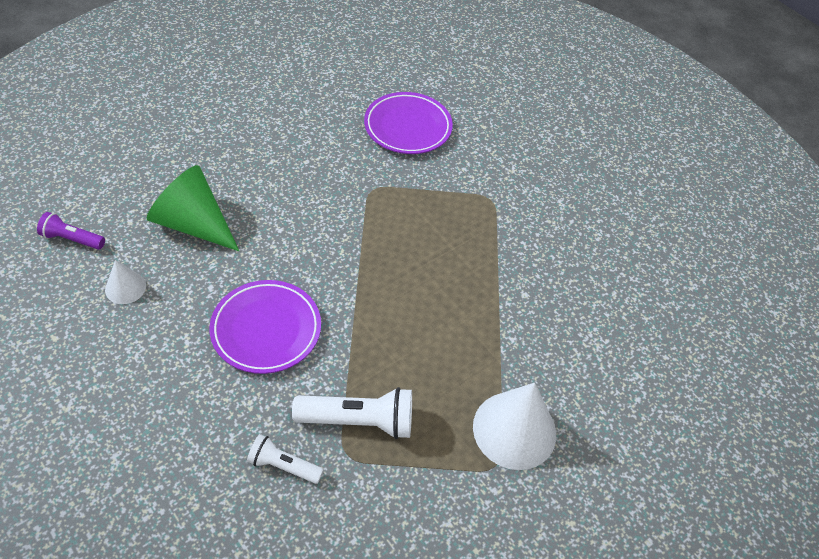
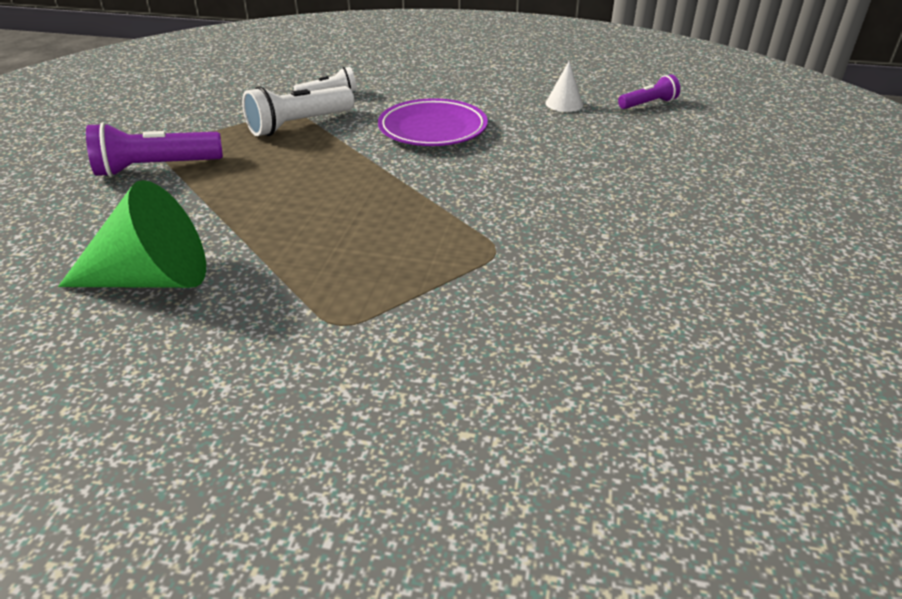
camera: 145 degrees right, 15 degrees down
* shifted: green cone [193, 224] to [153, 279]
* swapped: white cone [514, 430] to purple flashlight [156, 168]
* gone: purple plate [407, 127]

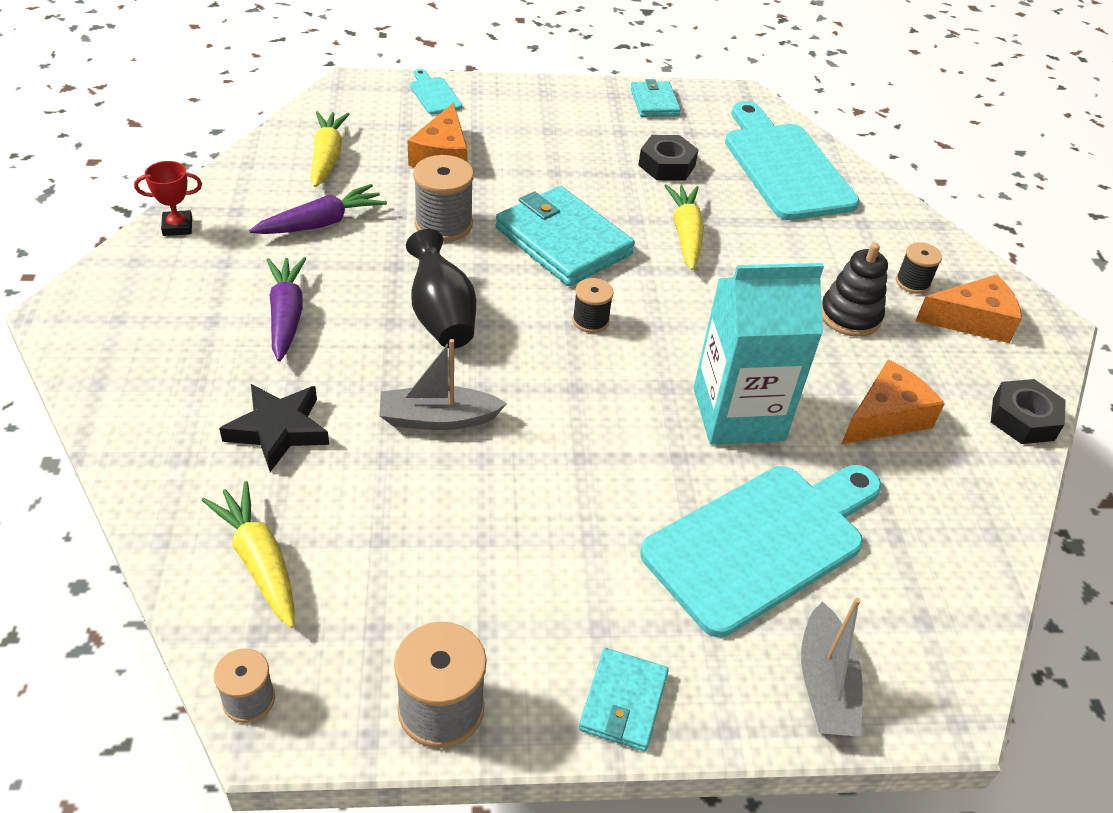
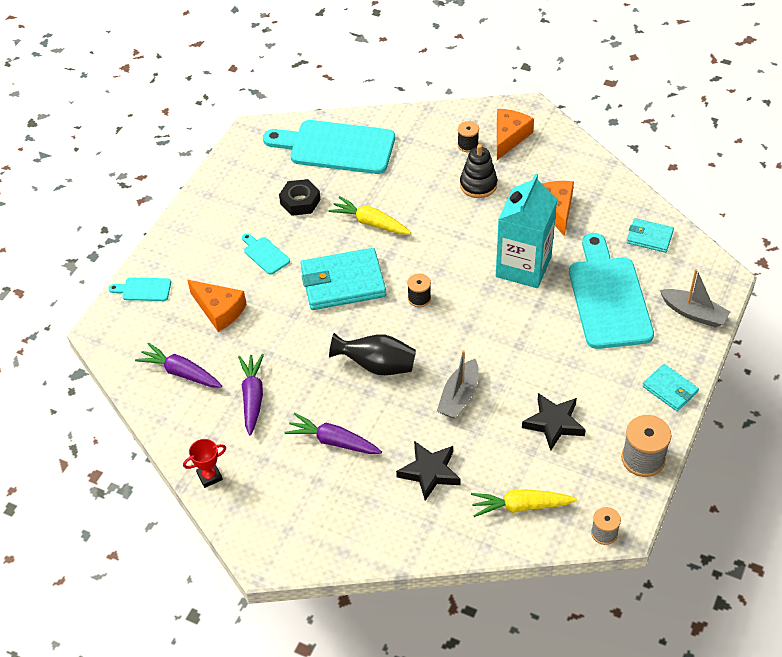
camera: 55 degrees left, 5 degrees up
* repainted: yellow carrot [327, 157] to purple carrot [181, 372]
* rotated: red trophy [177, 227] = [209, 476] 45 degrees clockwise
* new: turquoise cutting board [265, 254]
* new: black star [554, 423]
* shifted: turquoise wallet [654, 102] to [649, 237]
* gone: grey spool [443, 224]
* gone: black nut [1023, 419]

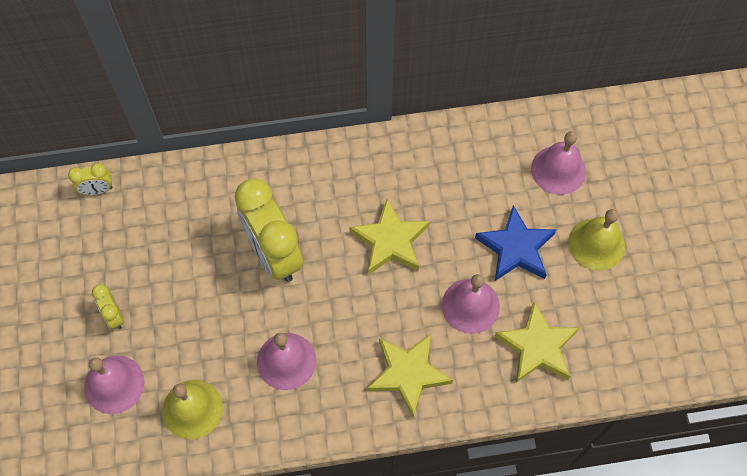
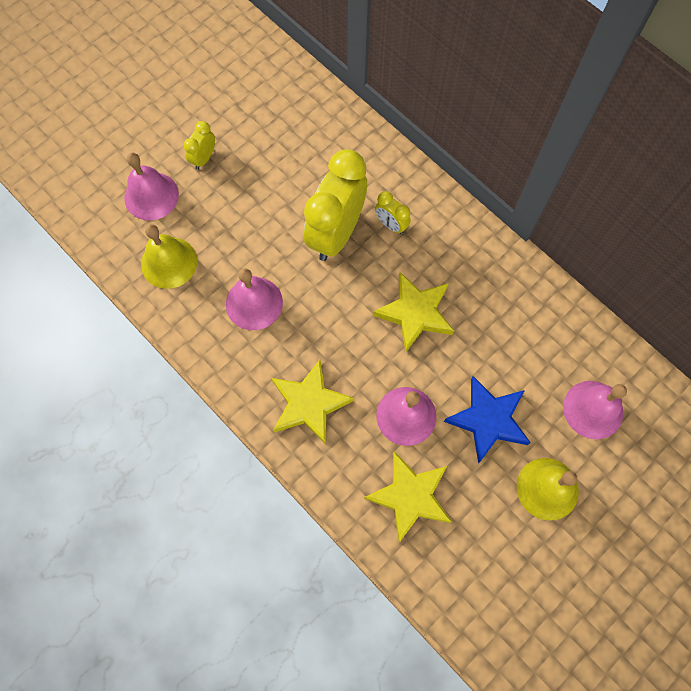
camera: 55 degrees right, 5 degrees up
* shifted: yellow clock [97, 190] to [391, 225]

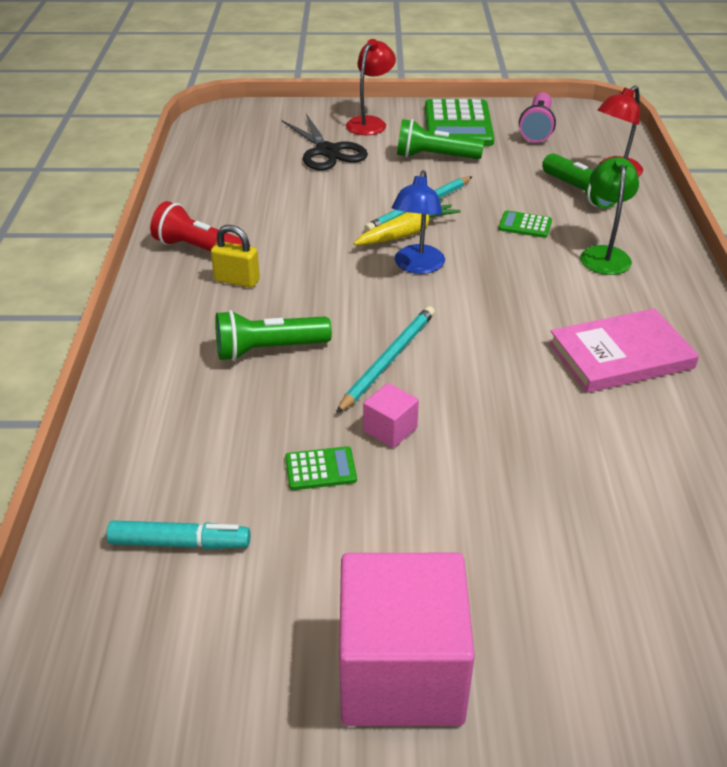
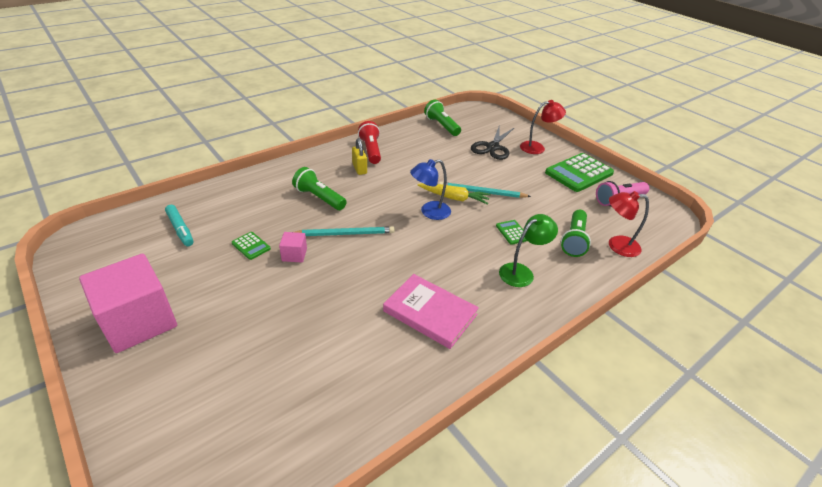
camera: 50 degrees right, 0 degrees up
* shifted: green flashlight [434, 157] to [441, 126]

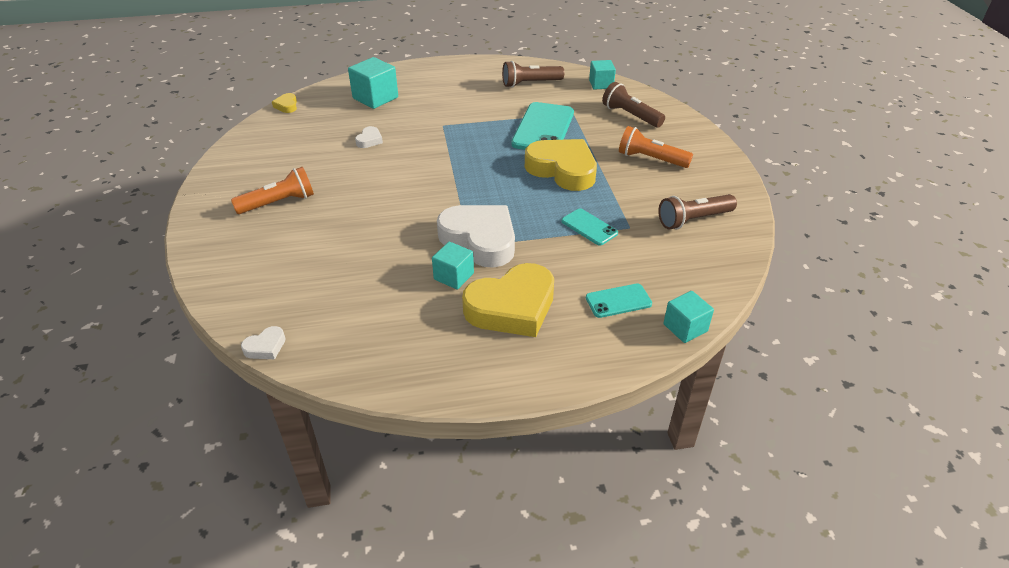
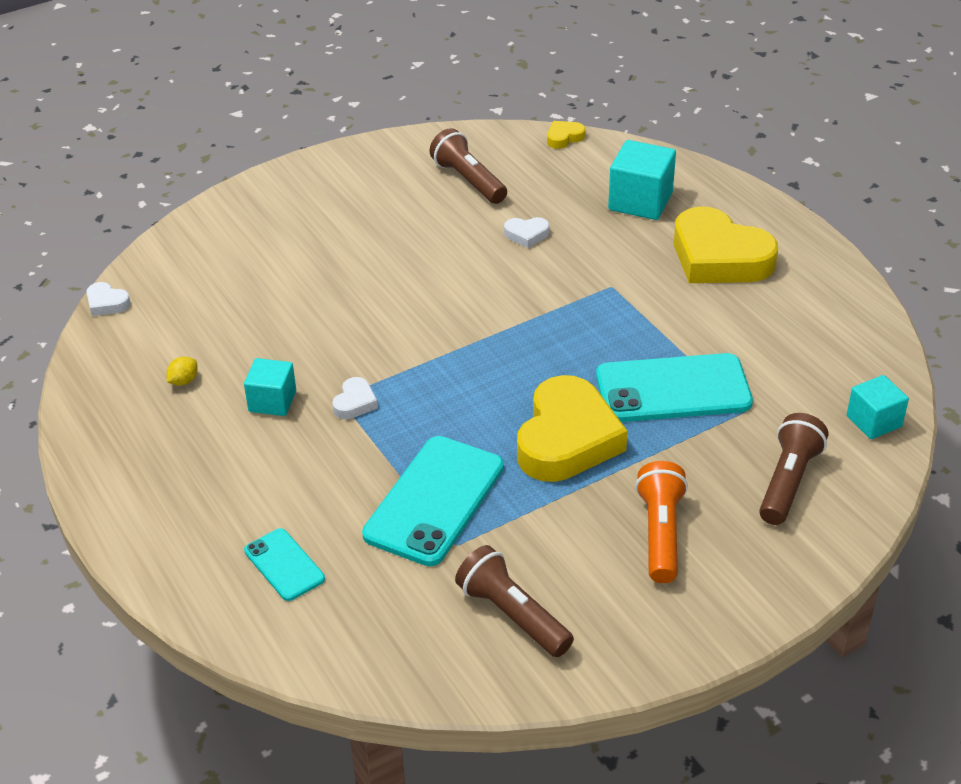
camera: 70 degrees right, 0 degrees up
* new: yellow lemon [183, 381]
* scaled: white heart [480, 240] = [355, 402] x0.42
* scaled: turquoise phone [589, 227] = [434, 501] x1.89
* shifted: brown flashlight [530, 83] to [469, 180]
* shifted: yellow heart [512, 307] to [719, 257]
* gone: orange flashlight [279, 203]
* gone: turquoise cube [685, 328]

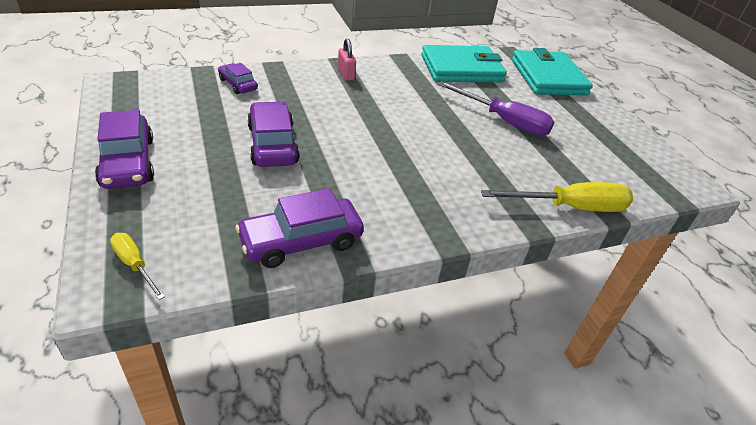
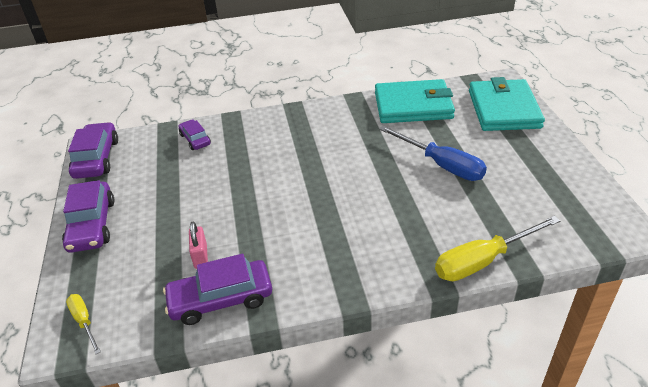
camera: 15 degrees right, 0 degrees up
* shifted: purple car [273, 144] to [97, 158]
* shifted: pink padlock [346, 74] to [201, 256]
* repainted: purple screwdriver [504, 121] to blue screwdriver [441, 165]
* rotated: yellow screwdriver [570, 207] = [483, 261] 150 degrees clockwise

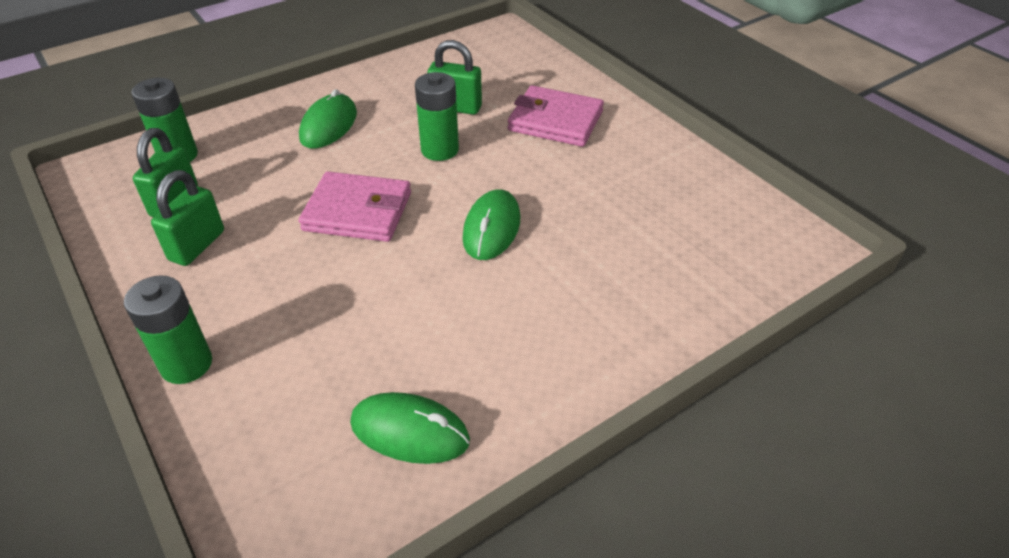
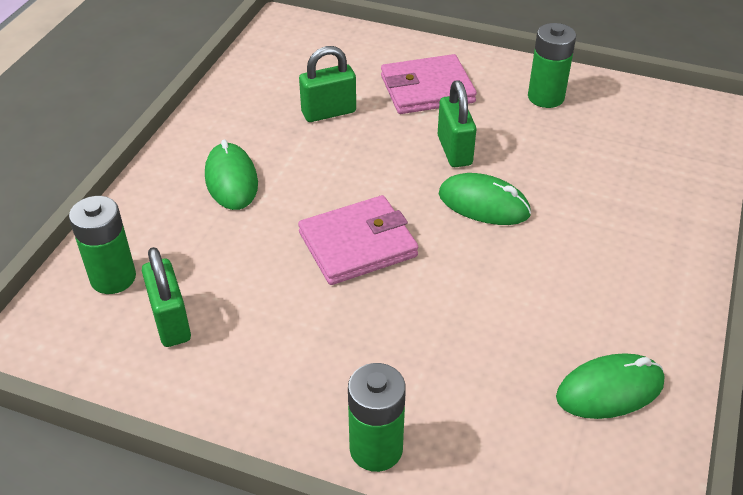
camera: 35 degrees left, 0 degrees up
* shifted: green padlock [197, 245] to [454, 150]
* rotated: green mouse [492, 228] = [484, 204] 45 degrees counterclockwise
* shifted: green battery [440, 150] to [546, 97]

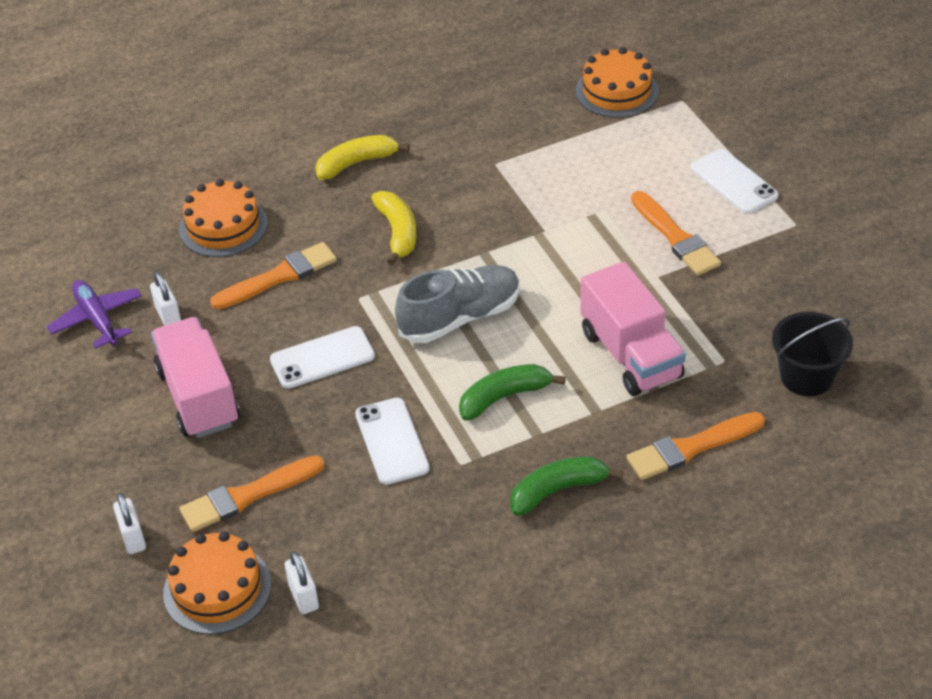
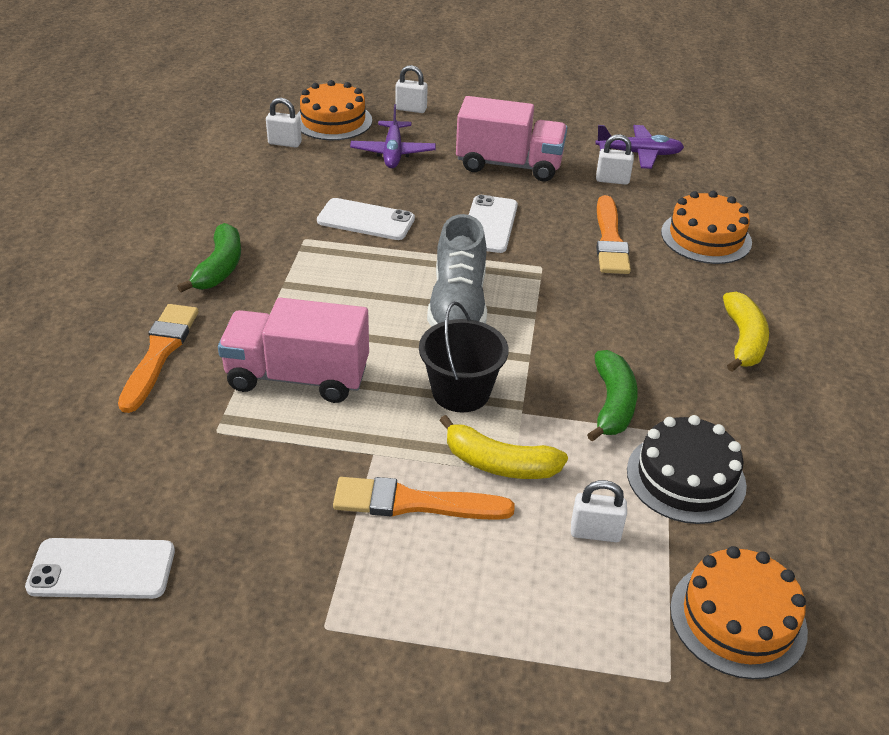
camera: 120 degrees right, 5 degrees down
* shifted: white phone [733, 182] to [102, 569]
* swapped: orange brush [247, 495] to purple plane [393, 152]
* shifted: black bucket [806, 376] to [461, 392]
* shifted: yellow banana [398, 232] to [499, 464]
* new: white padlock [595, 532]
* shifted: green banana [504, 397] to [612, 404]
* new: black cake [686, 477]

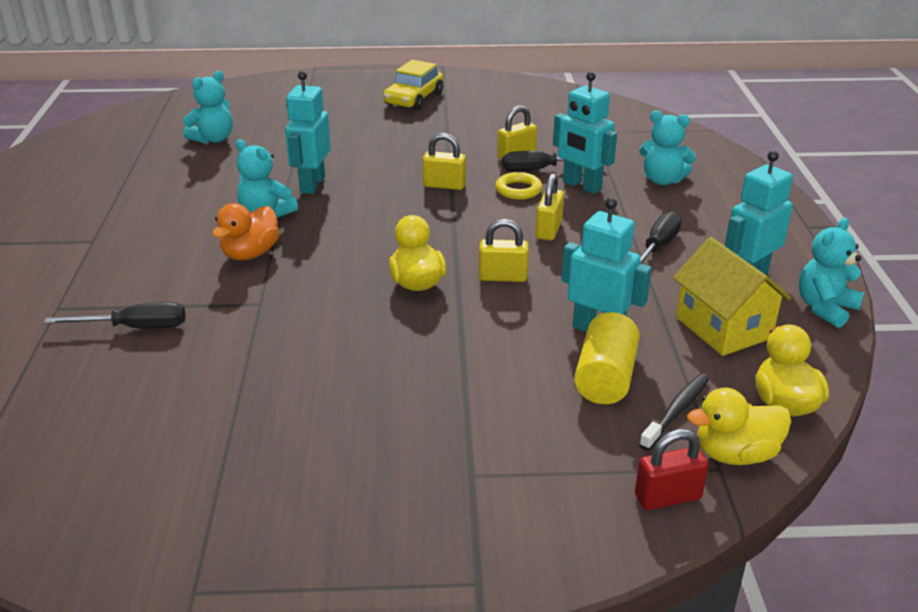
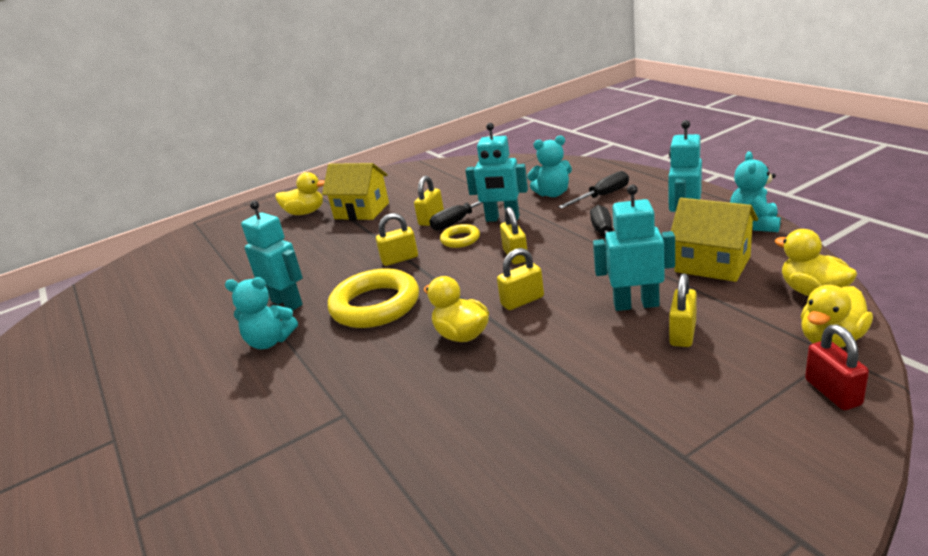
camera: 25 degrees left, 5 degrees down
* rotated: turquoise robot [312, 184] = [287, 303] 150 degrees clockwise
* swapped: yellow car [414, 99] to yellow duck [305, 213]
* new: yellow house [361, 211]
* new: yellow ring [375, 305]
* shifted: black screwdriver [135, 328] to [602, 196]
* swapped: yellow cylinder [605, 378] to yellow padlock [683, 333]
* rotated: red padlock [667, 497] = [833, 392] 60 degrees counterclockwise
* gone: turquoise teddy bear [213, 139]
* gone: orange duck [250, 254]
* gone: black toothbrush [676, 411]

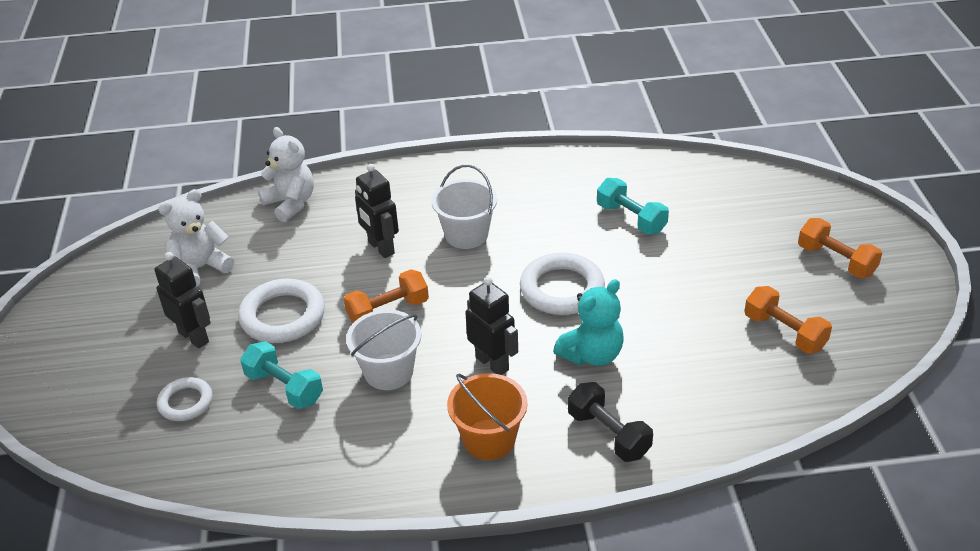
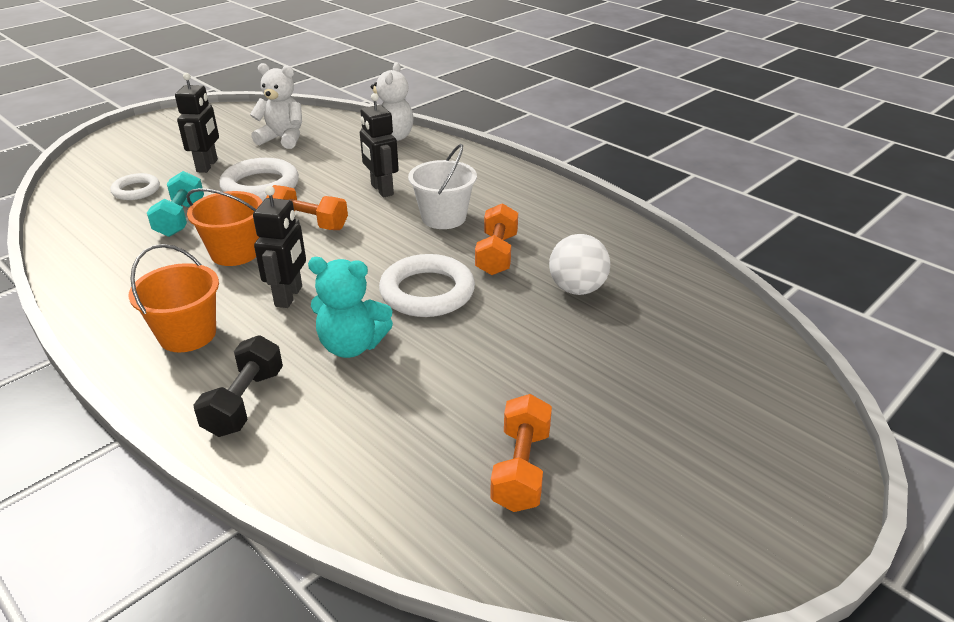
camera: 50 degrees right, 5 degrees down
* repainted: white bucket [388, 372] to orange bucket [235, 253]
* rotated: black robot [380, 248] = [381, 190] 45 degrees counterclockwise
* shifted: orange dumbbell [836, 261] to [496, 254]
* swapped: turquoise dumbbell [631, 219] to white ball [577, 289]

